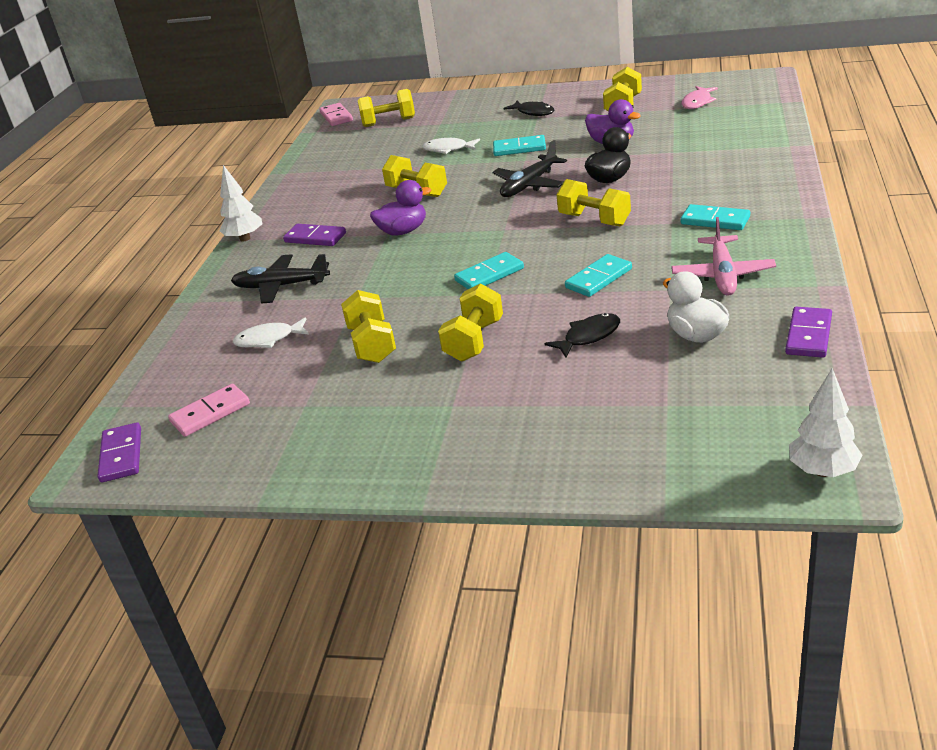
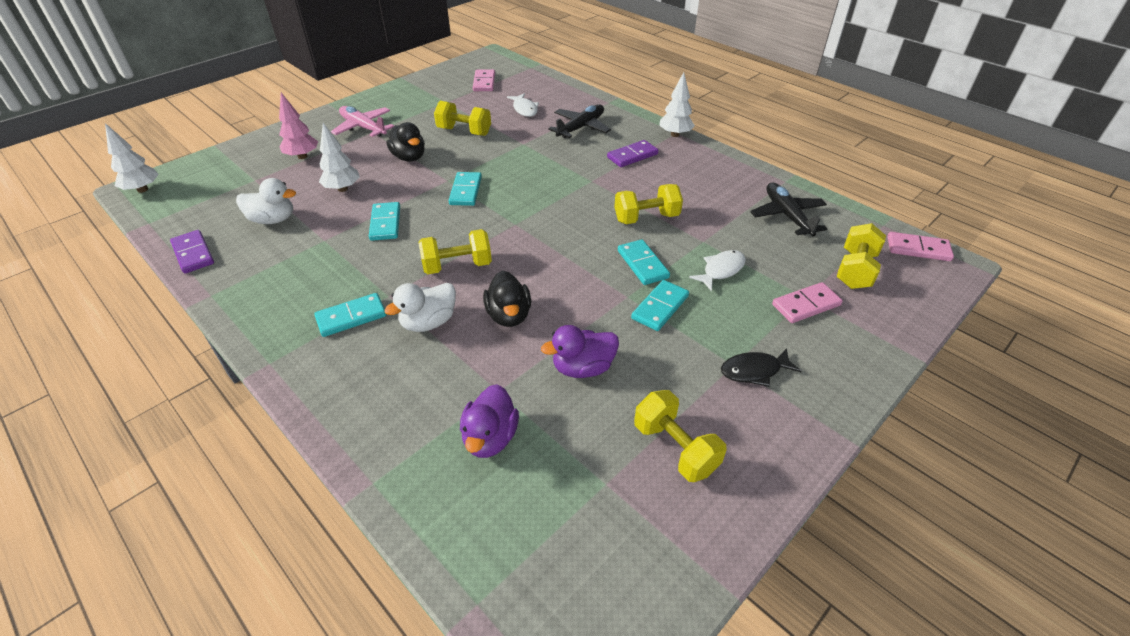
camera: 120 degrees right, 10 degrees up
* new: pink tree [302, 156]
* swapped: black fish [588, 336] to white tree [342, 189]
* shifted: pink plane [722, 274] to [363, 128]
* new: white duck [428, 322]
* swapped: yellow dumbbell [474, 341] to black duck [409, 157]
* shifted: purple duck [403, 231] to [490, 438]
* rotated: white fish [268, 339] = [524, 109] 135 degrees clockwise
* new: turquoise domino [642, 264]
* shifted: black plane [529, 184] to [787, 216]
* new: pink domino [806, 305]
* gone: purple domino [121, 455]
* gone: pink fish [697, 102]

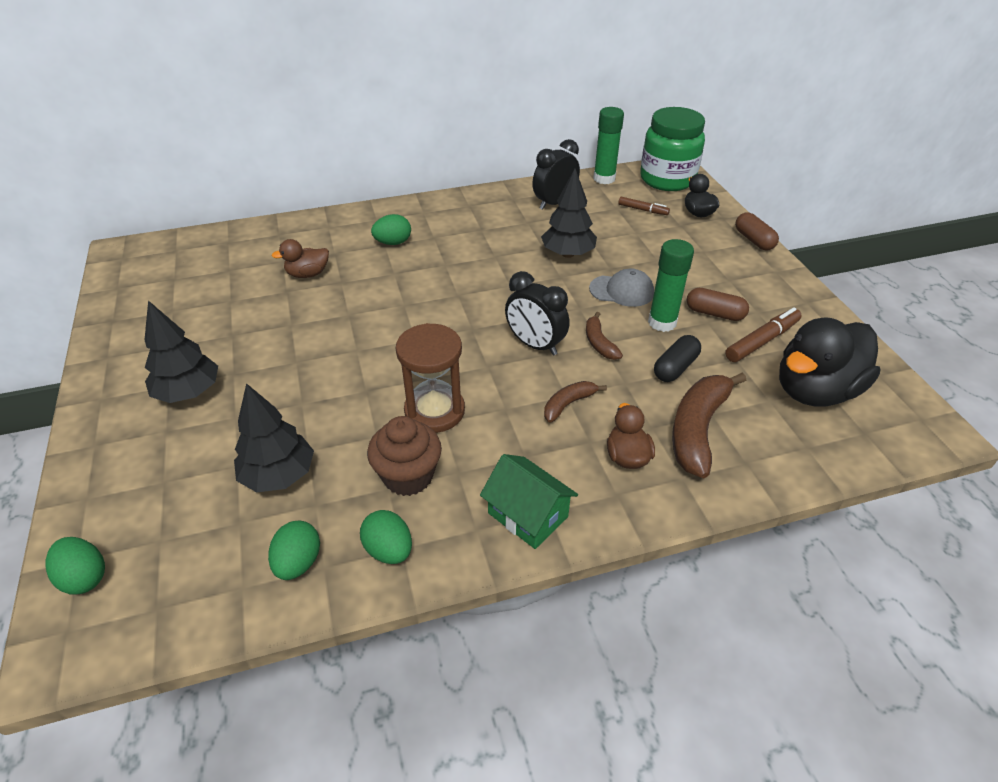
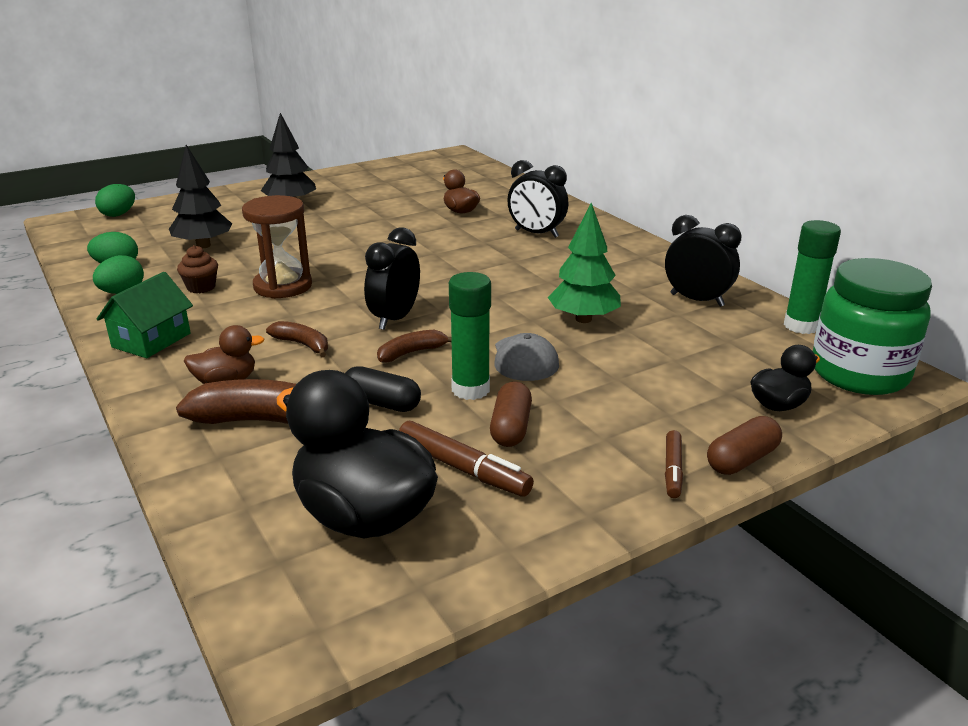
camera: 75 degrees right, 15 degrees down
* scaled: brown cupcake [408, 476] = [201, 287] x0.62
* swapped: green egg [393, 243] to black clock [536, 233]
* repainted: black tree [568, 254] to green tree [583, 319]
* shifted: brown marker [643, 210] to [672, 470]

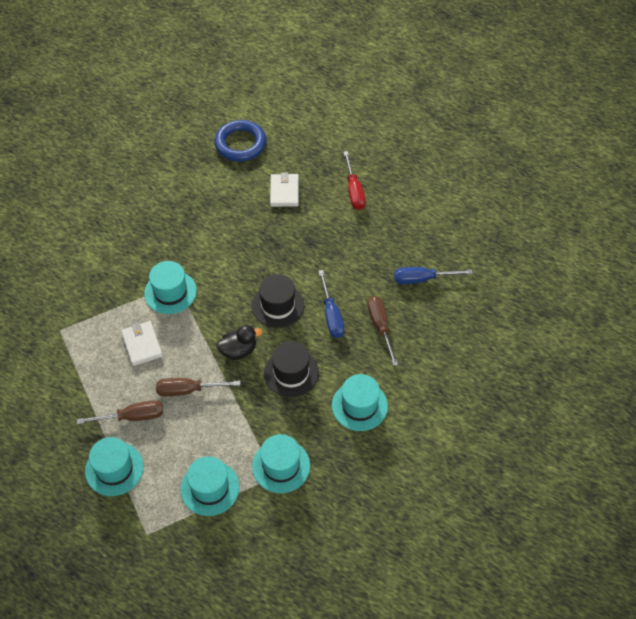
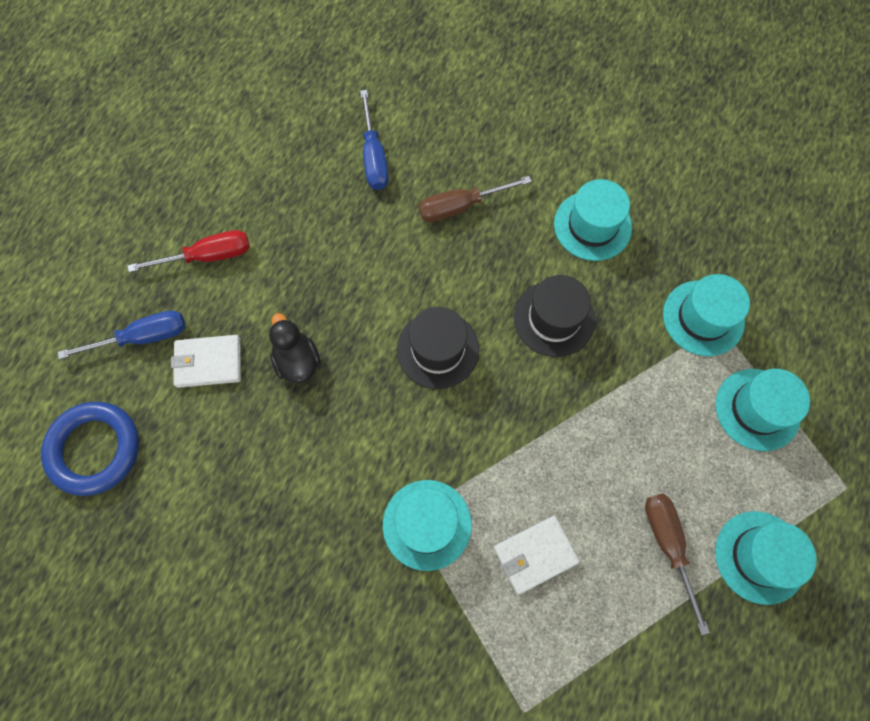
camera: 95 degrees left, 15 degrees up
* shifted: blue screwdriver [331, 315] to [142, 337]
* shifted: black duck [238, 350] to [297, 361]
* gone: brown screwdriver [188, 390]

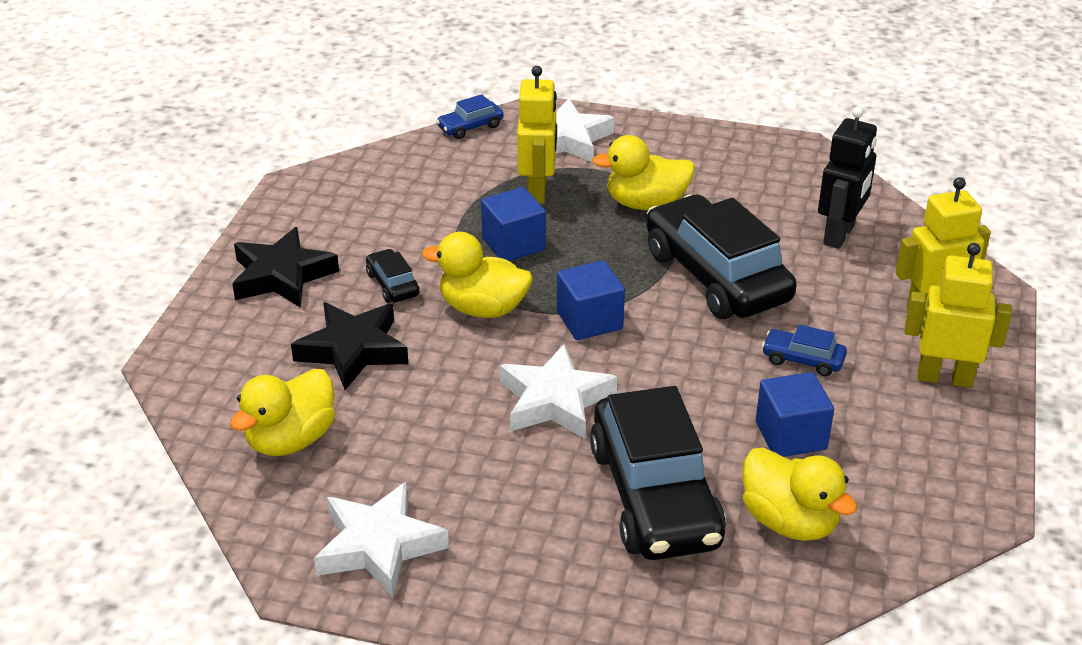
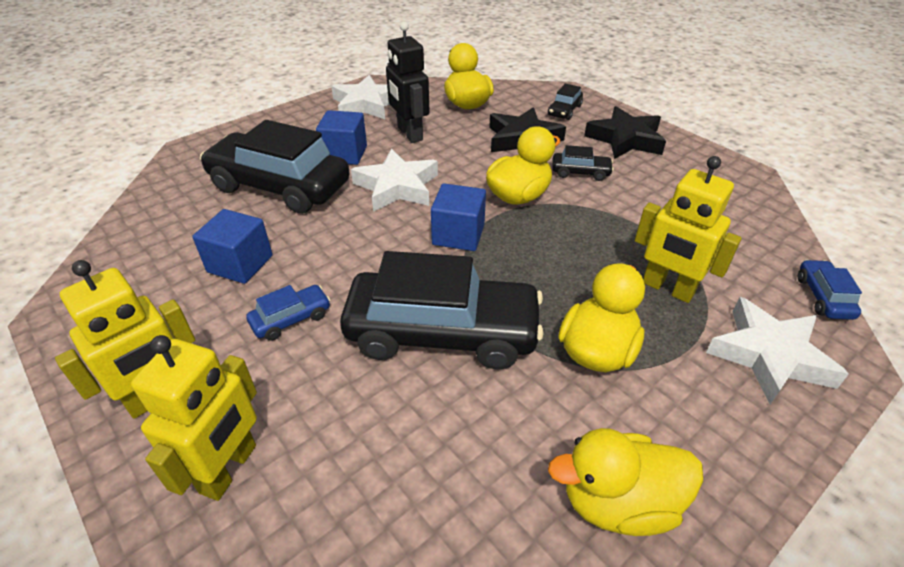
camera: 125 degrees right, 5 degrees up
* shifted: blue cube [513, 244] to [344, 154]
* shifted: black robot [839, 235] to [409, 134]
* new: black car [564, 110]
* shifted: yellow duck [789, 522] to [618, 502]

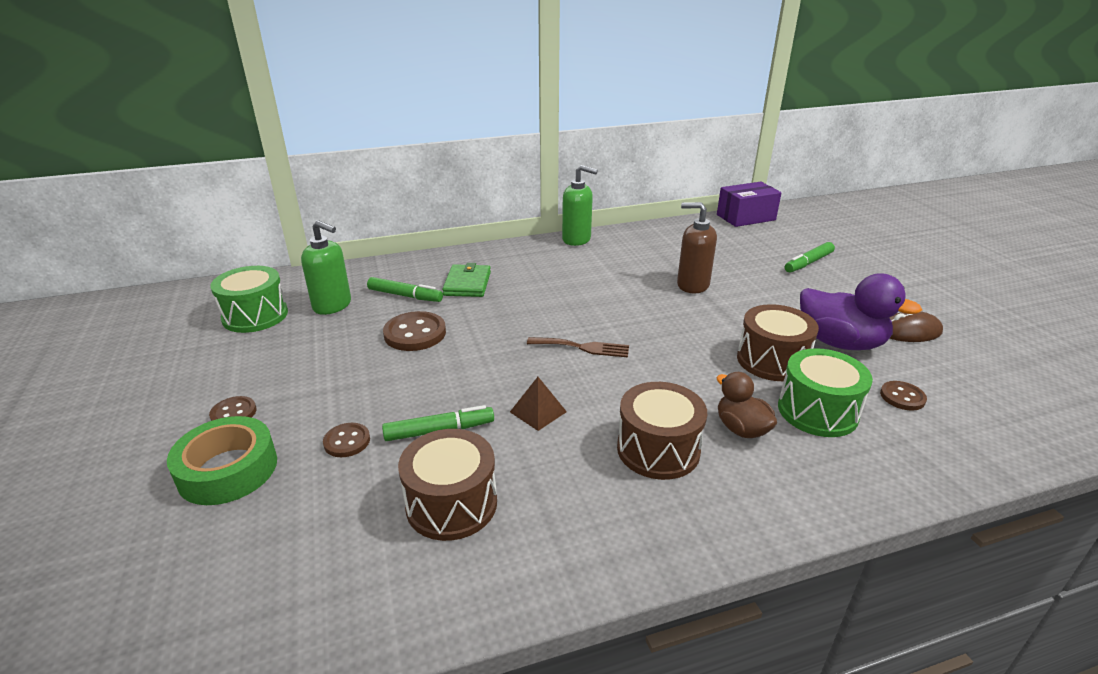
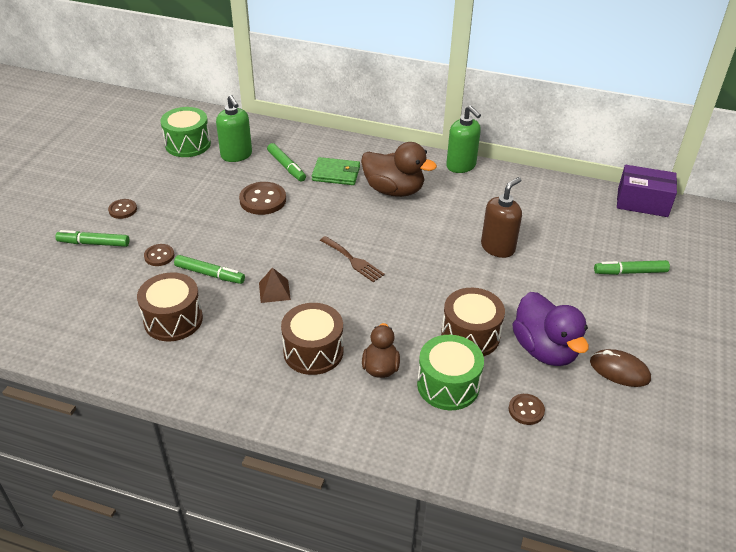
camera: 35 degrees right, 10 degrees up
* swapped: green tape [228, 470] to green marker [94, 243]
* rotated: green wallet [467, 283] = [336, 174] 60 degrees clockwise
* new: brown duck [394, 190]
* rotated: brown soap dispenser [692, 285] = [498, 247] 75 degrees clockwise

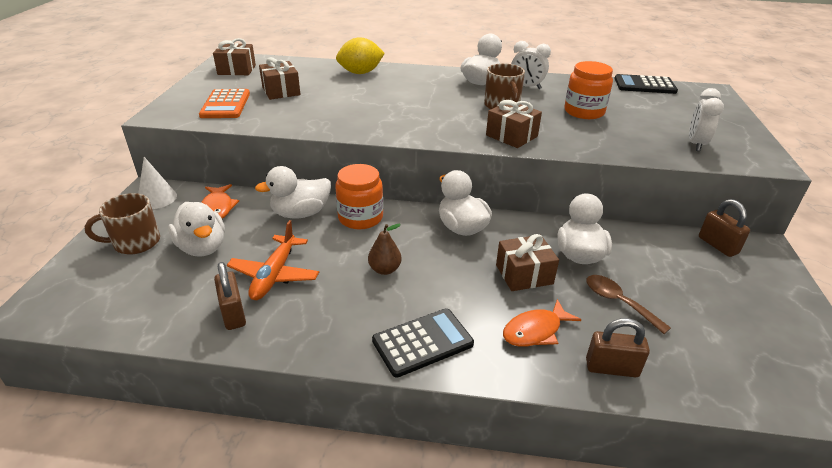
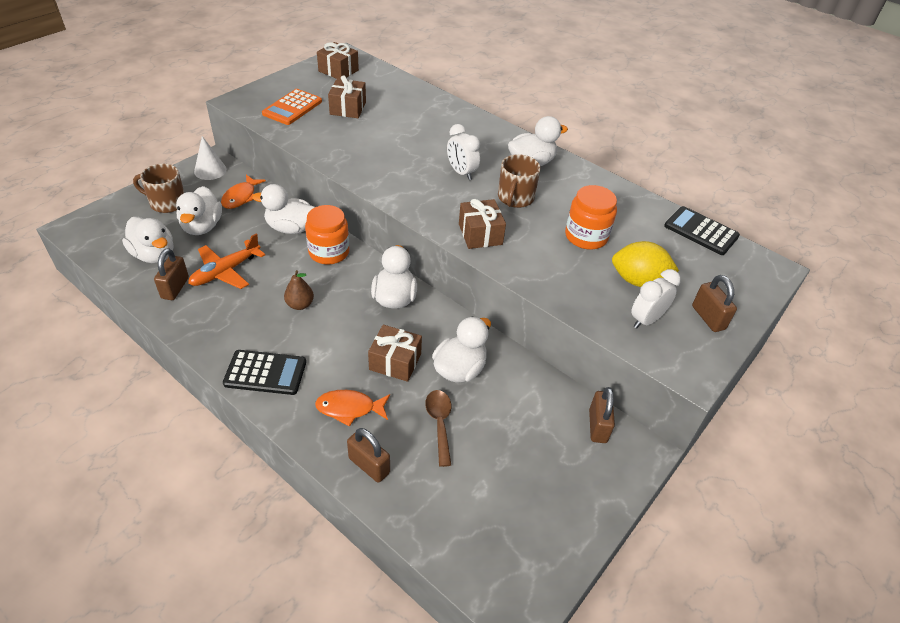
camera: 30 degrees right, 10 degrees up
* new: white duck [154, 255]
* shifted: white clock [526, 87] to [461, 173]
* shifted: yellow lemon [360, 73] to [638, 281]
* new: brown padlock [708, 318]

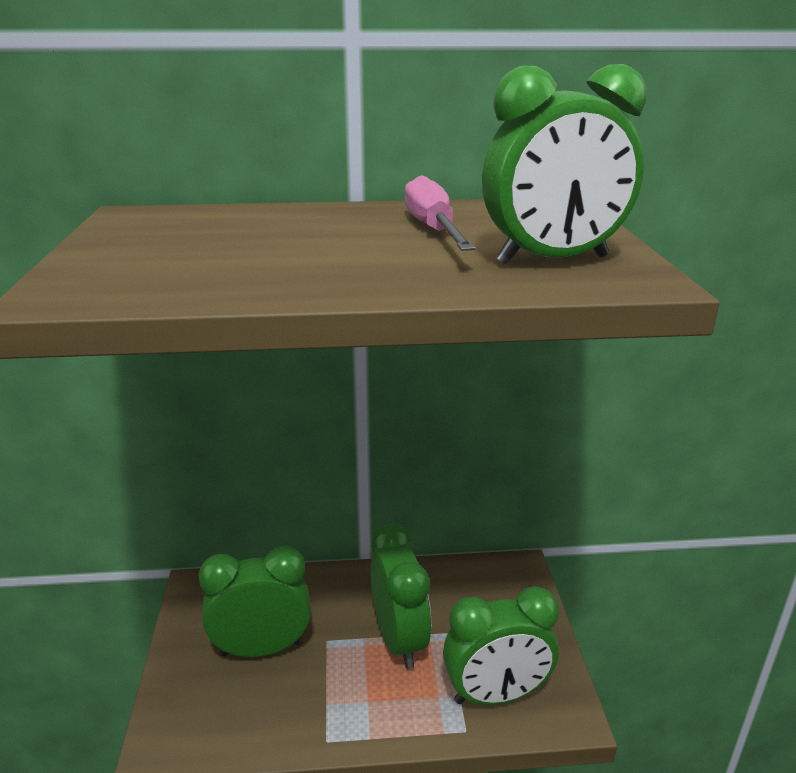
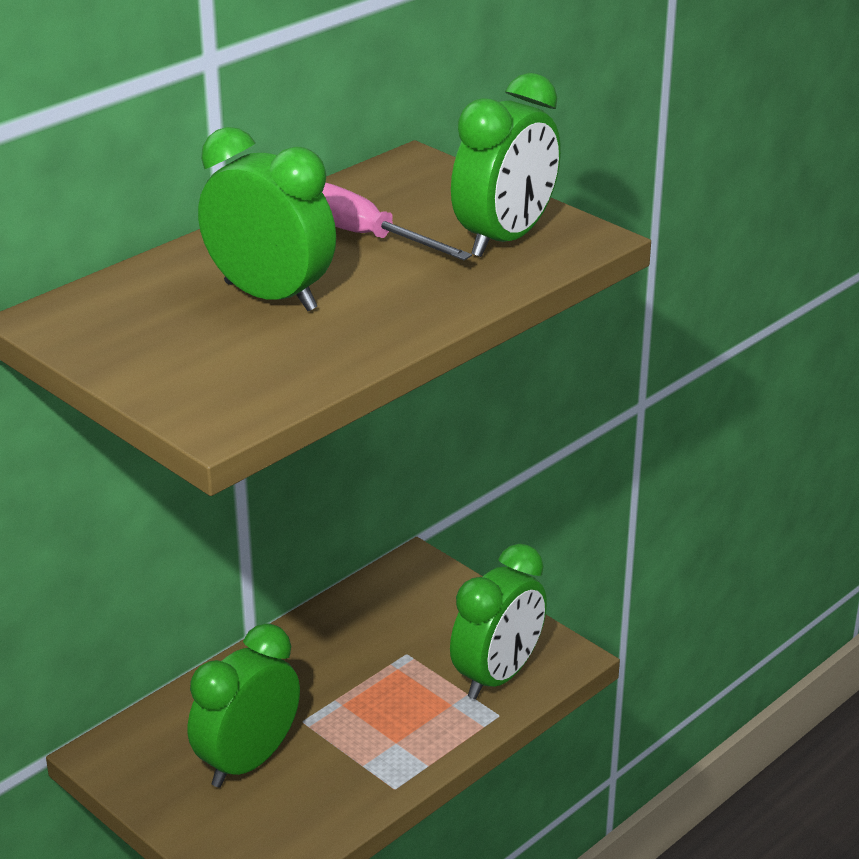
camera: 40 degrees left, 5 degrees up
* shifted: green clock [399, 639] to [270, 296]

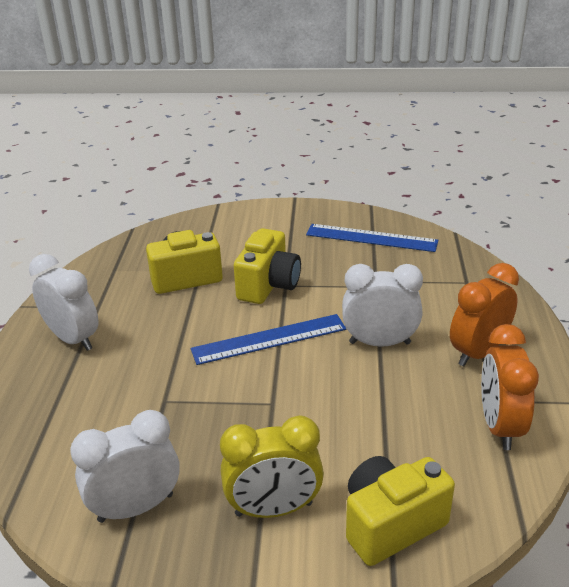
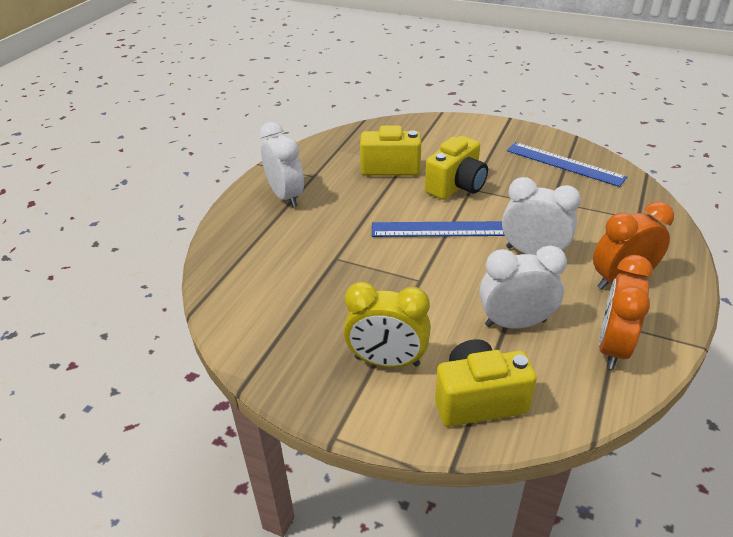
camera: 20 degrees right, 5 degrees up
* shifted: white clock [136, 507] to [515, 323]

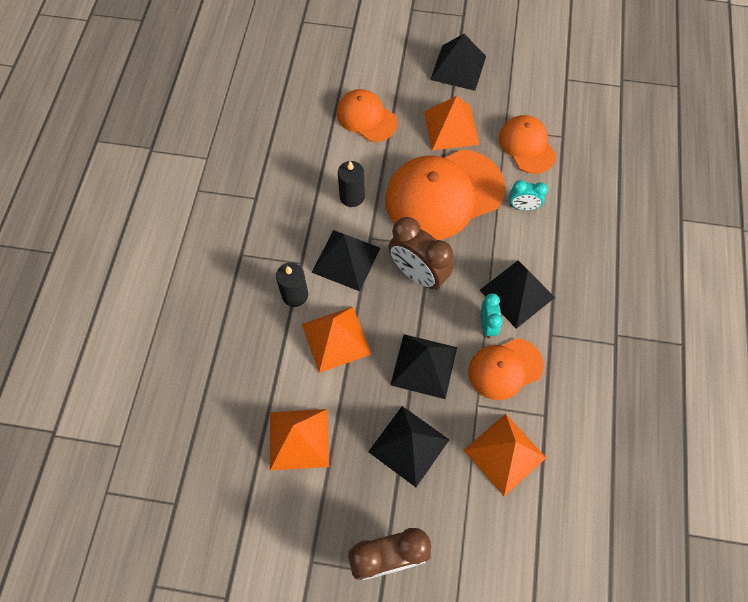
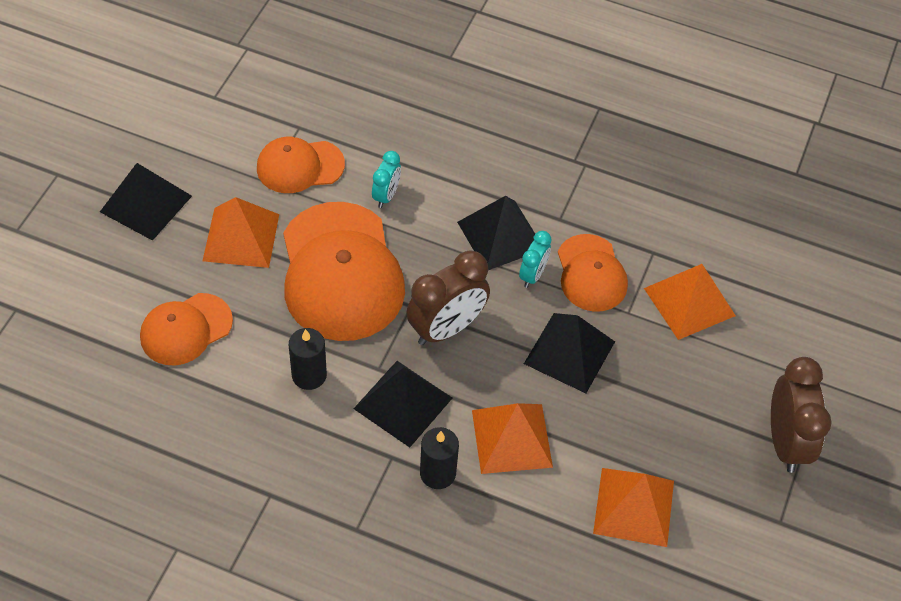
camera: 80 degrees left, 10 degrees down
* rotated: turquoise clock [487, 325] = [533, 275] 105 degrees clockwise
* gone: black pyramid [409, 445]

